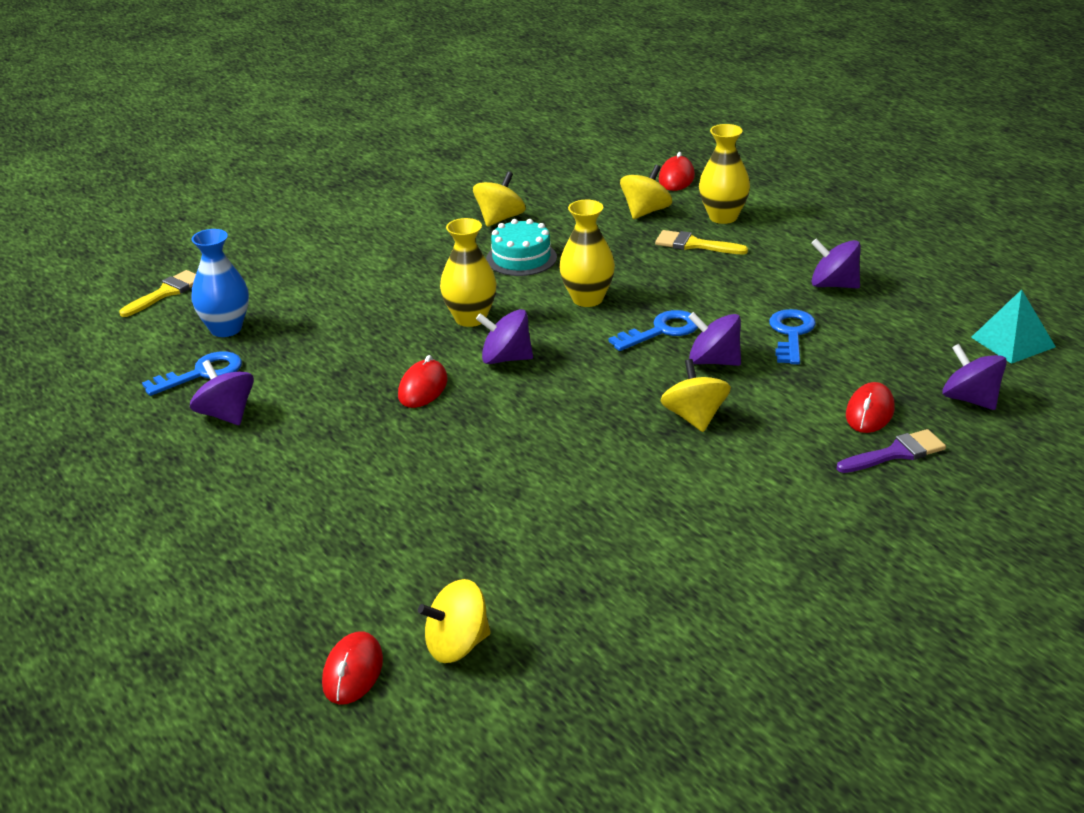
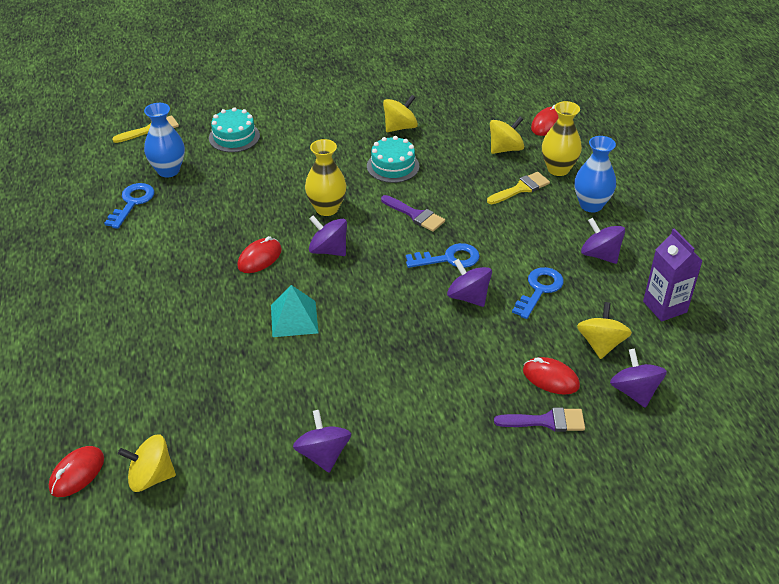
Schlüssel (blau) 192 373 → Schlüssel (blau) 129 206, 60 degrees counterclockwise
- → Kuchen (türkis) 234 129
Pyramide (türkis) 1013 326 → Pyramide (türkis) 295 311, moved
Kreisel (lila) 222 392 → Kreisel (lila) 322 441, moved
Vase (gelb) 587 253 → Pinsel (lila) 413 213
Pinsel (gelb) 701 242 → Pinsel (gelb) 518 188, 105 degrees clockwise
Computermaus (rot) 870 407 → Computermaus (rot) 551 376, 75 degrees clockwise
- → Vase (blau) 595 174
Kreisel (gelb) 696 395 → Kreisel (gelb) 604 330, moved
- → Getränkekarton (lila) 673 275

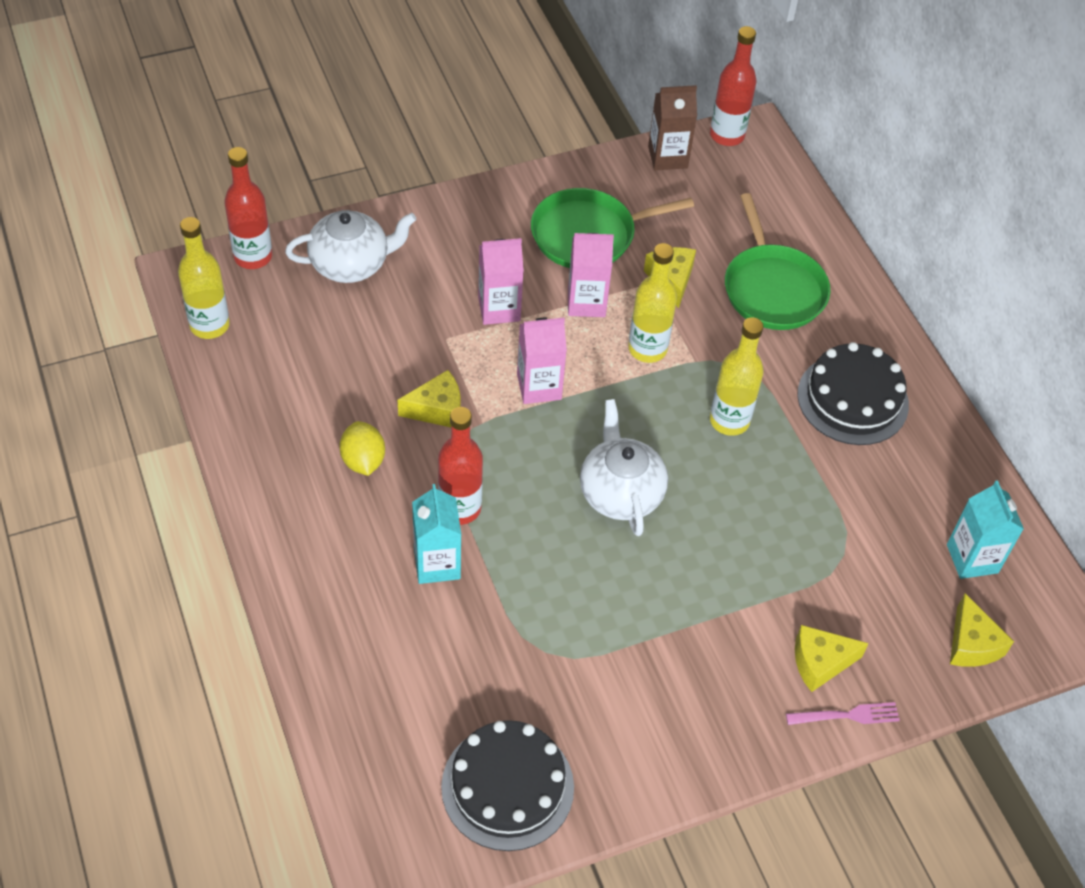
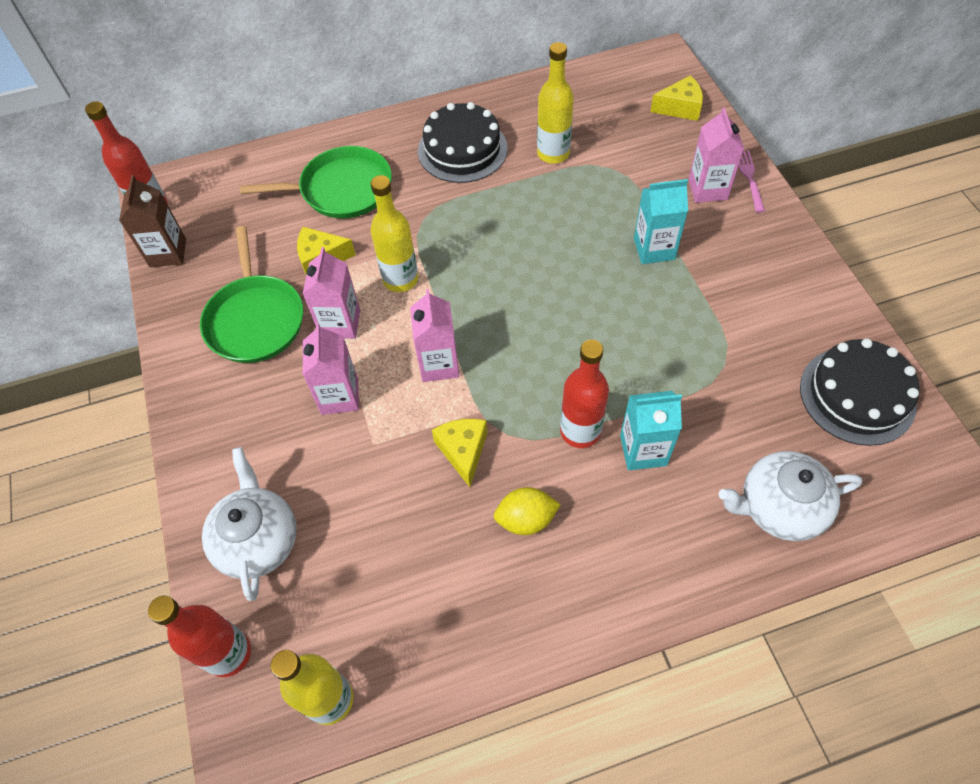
Flasche (gelb) 737 376 → Flasche (gelb) 555 103, moved
Getränkekarton (türkis) 985 529 → Getränkekarton (türkis) 661 221, moved
Käse (gelb) 832 658 → Getränkekarton (rosa) 716 155
Teekanne (weiß) 624 467 → Teekanne (weiß) 790 496, moved

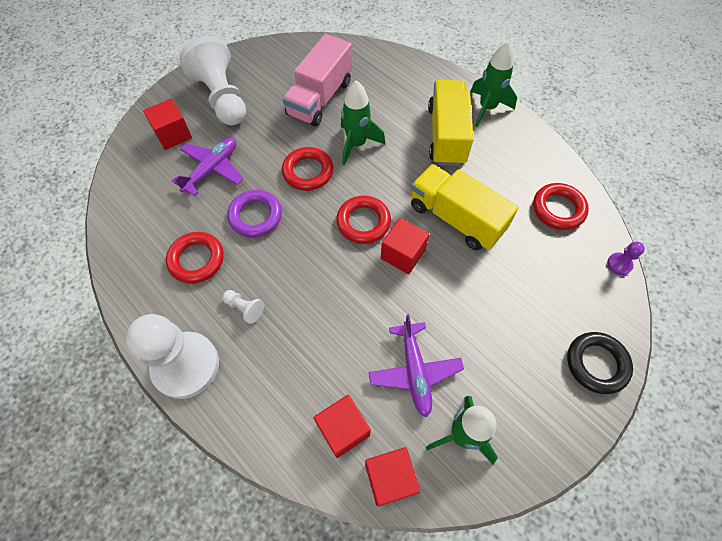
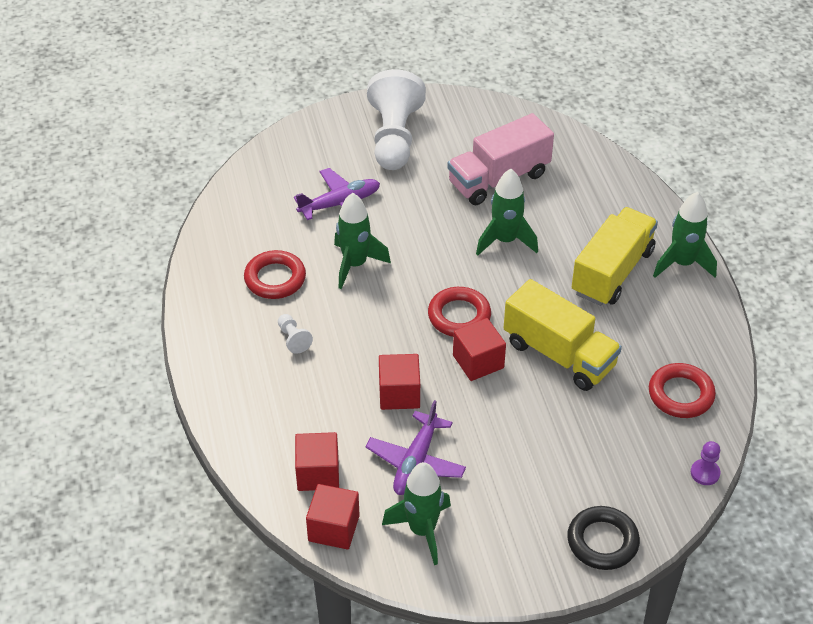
Ring (lila) 254 213 → Rakete (grün) 362 241
Kubus (rot) 167 124 → Kubus (rot) 399 382, moved
Lastwagen (gelb) 465 207 → Lastwagen (gelb) 563 335, 150 degrees clockwise
Bauer (weiß) 172 356 → -
Ring (rot) 307 169 → -

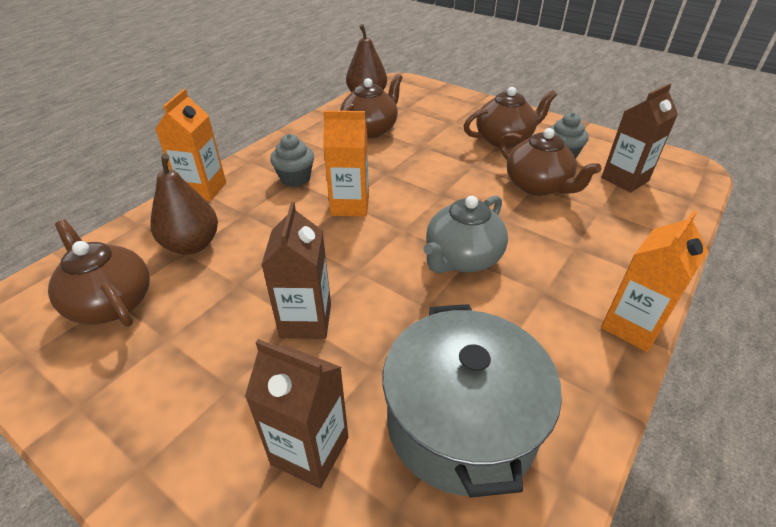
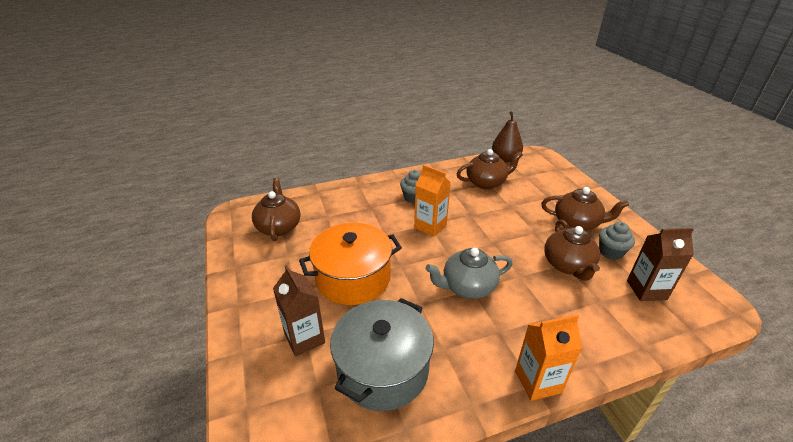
Getränkekarton (braun) 296 270 → Kochtopf (orange) 350 264
Birne (braun) 184 204 → -
Getränkekarton (orange) 190 145 → -

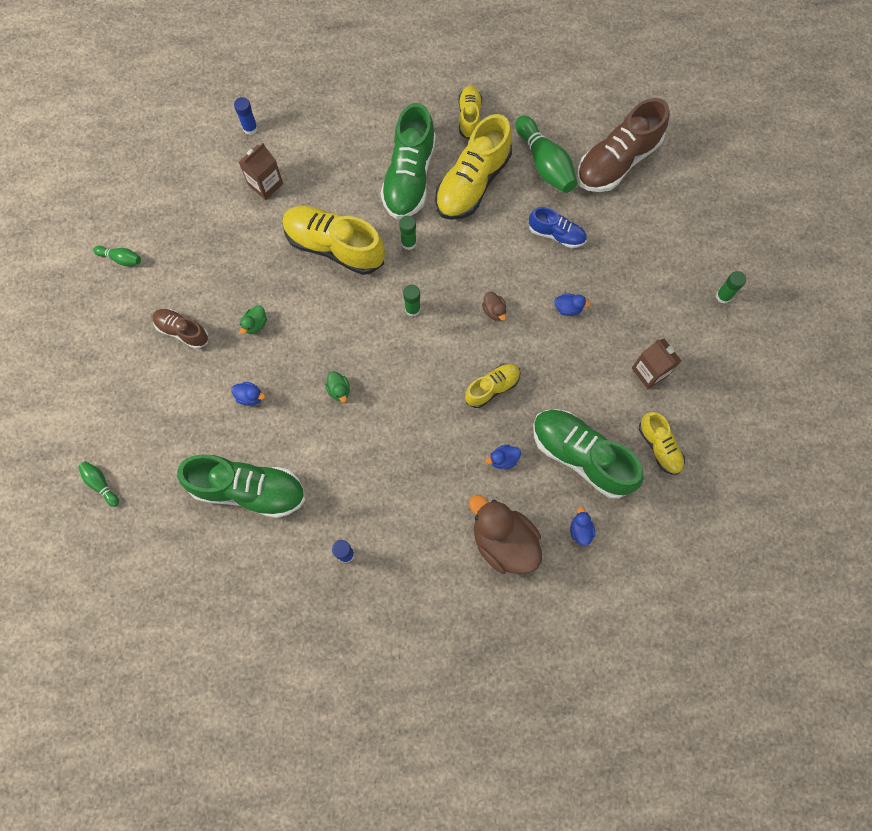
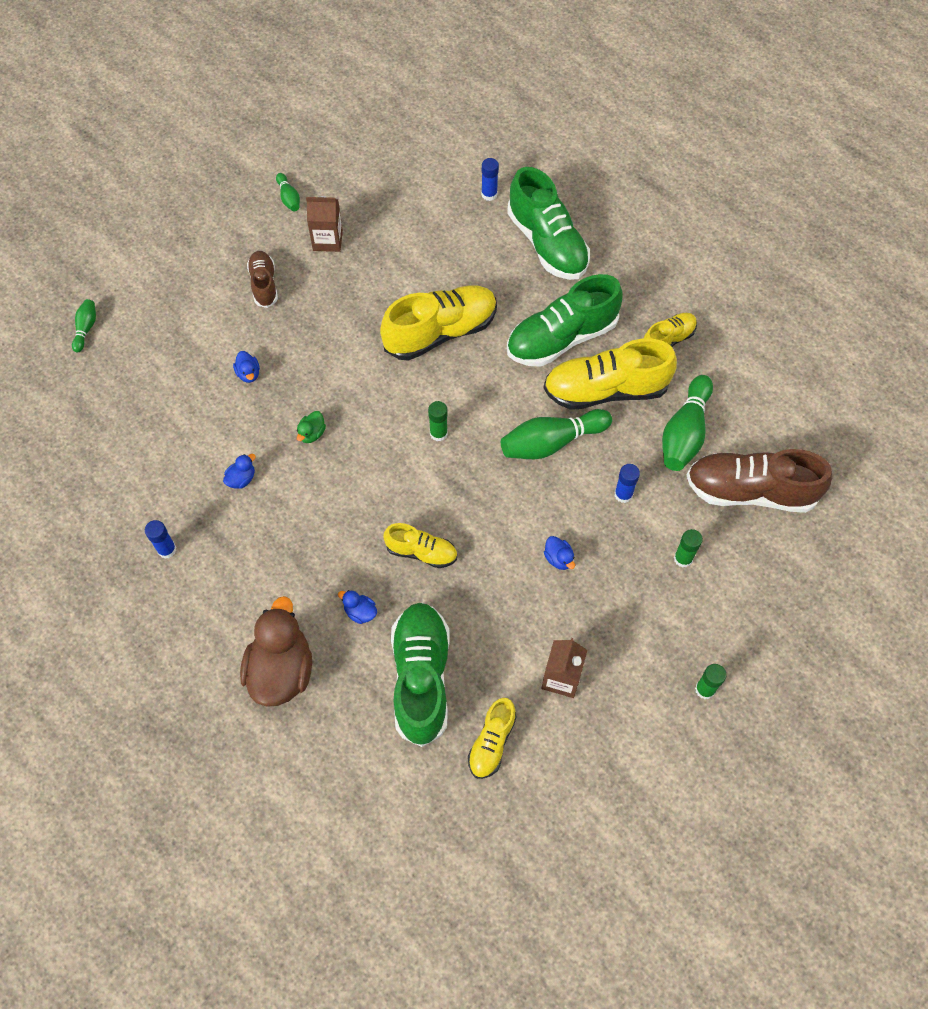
Ente (blau) 582 526 → Ente (blau) 239 471, moved
Getränkekarton (braun) 261 171 → Getränkekarton (braun) 324 224, moved
Schuh (gelb) 333 240 → Schuh (gelb) 438 323, 75 degrees clockwise
- → Bowlingkegel (grün) 556 434
Schuh (grün) 241 486 → Schuh (grün) 548 223, moved
Schuh (blau) 557 227 → Klebestift (blau) 627 483
Klebestift (grün) 408 233 → Klebestift (grün) 688 548, moved
Ente (grün) 253 319 → -
Ente (braun) 494 306 → -

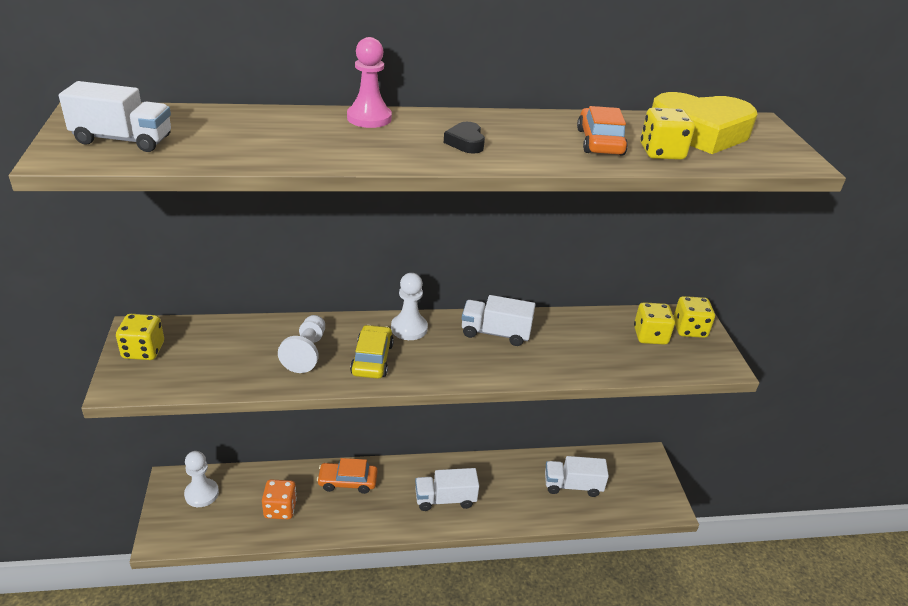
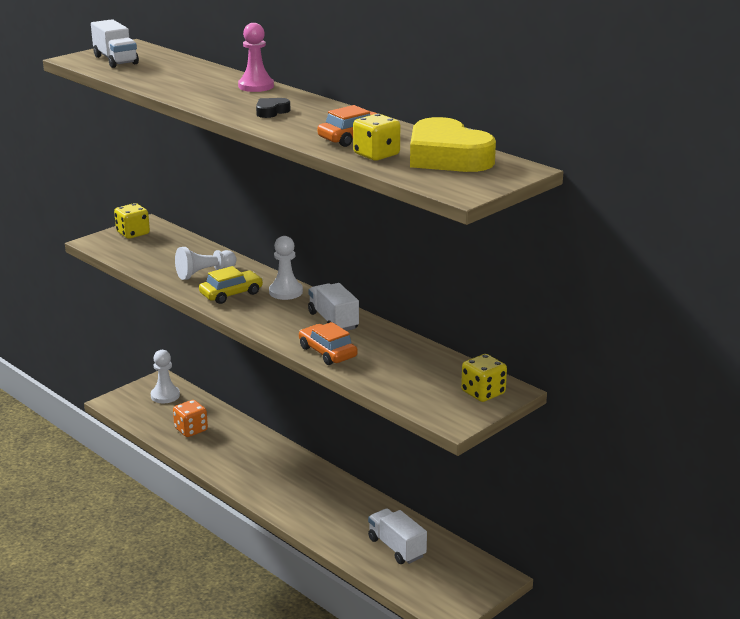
Auto (orange) 347 476 → Auto (orange) 328 343, moved
Lastwagen (weiß) 447 489 → -
Spielwürfel (gelb) 654 323 → -

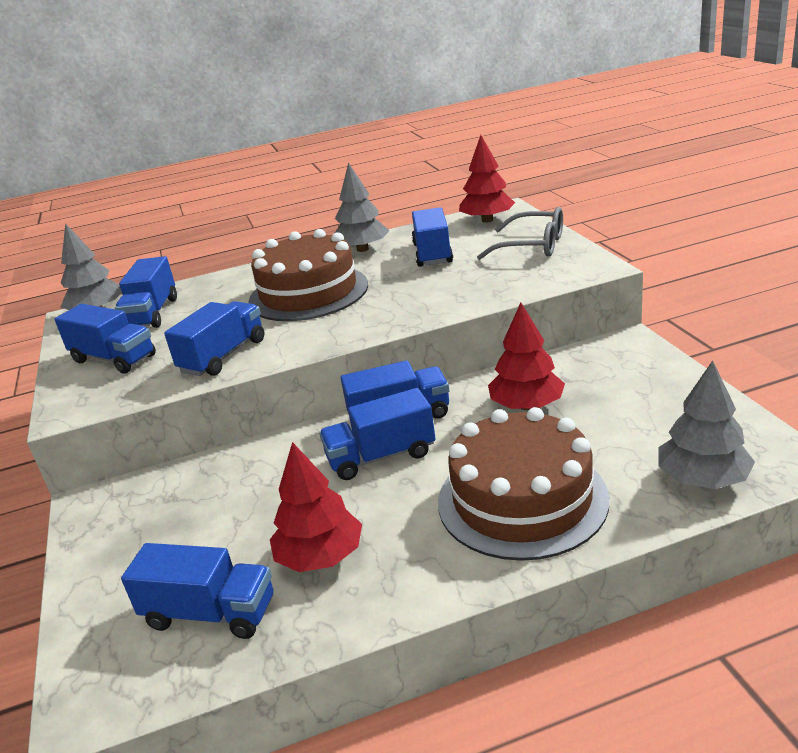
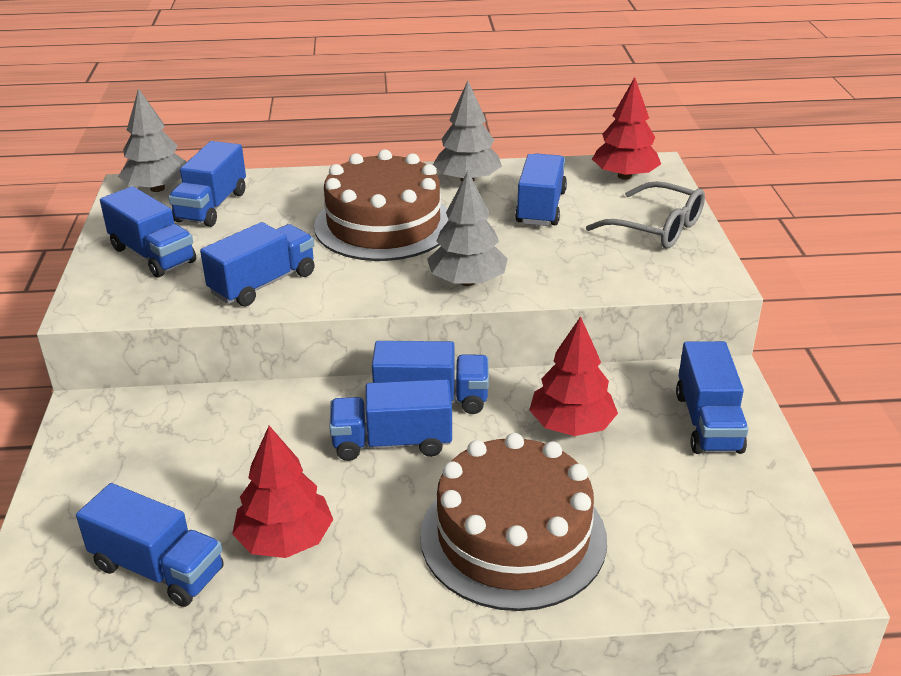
Baum (grau) 706 425 → Baum (grau) 467 228, moved
- → Lastwagen (blau) 712 397

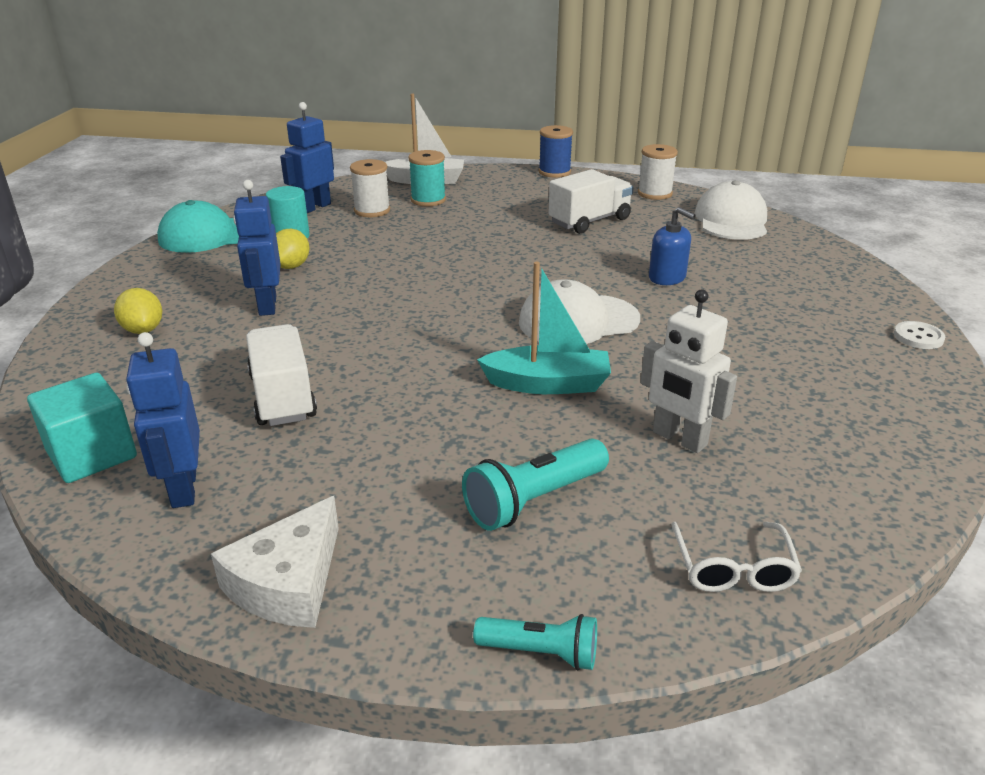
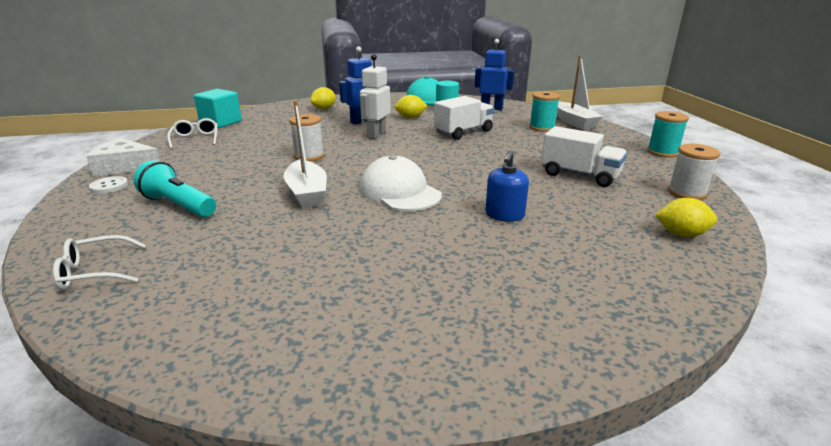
Knopf (weiß) 919 335 → Knopf (weiß) 108 185, moved
Roboter (blau) 163 420 → Brille (weiß) 192 133
Boot (türkis) 544 328 → Boot (weiß) 305 154
Garnrolle (weiß) 370 188 → Garnrolle (weiß) 306 137, moved
Roboter (weiß) 689 371 → Roboter (weiß) 375 96, moved
Lastwagen (weiß) 281 375 → Lastwagen (weiß) 464 118, moved
Garnrolle (blau) 556 151 → Garnrolle (türkis) 668 134
Kappe (weiß) 730 210 → Zitrone (gelb) 686 217
Taschenlampe (türkis) 535 642 → -

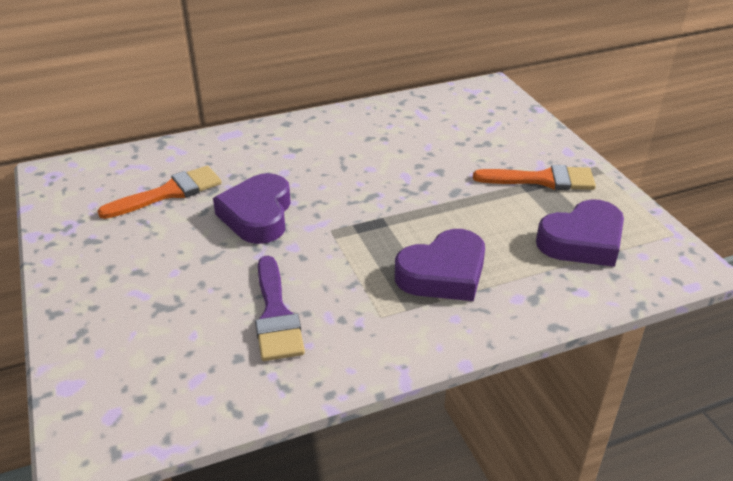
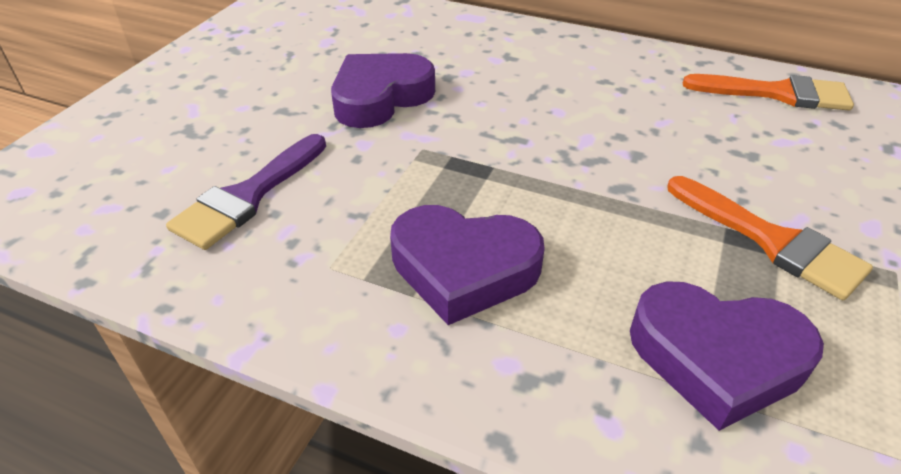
Pinsel (orange) 159 192 → Pinsel (orange) 768 92, moved

